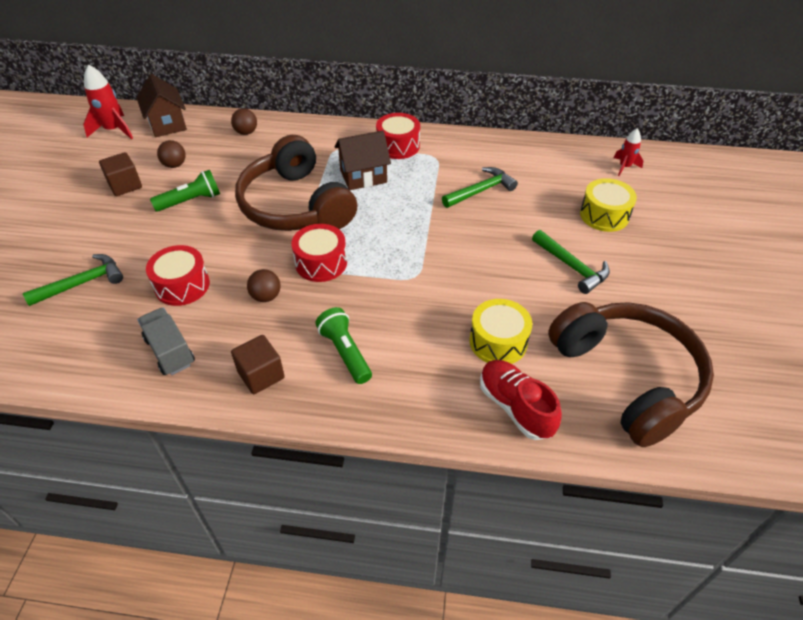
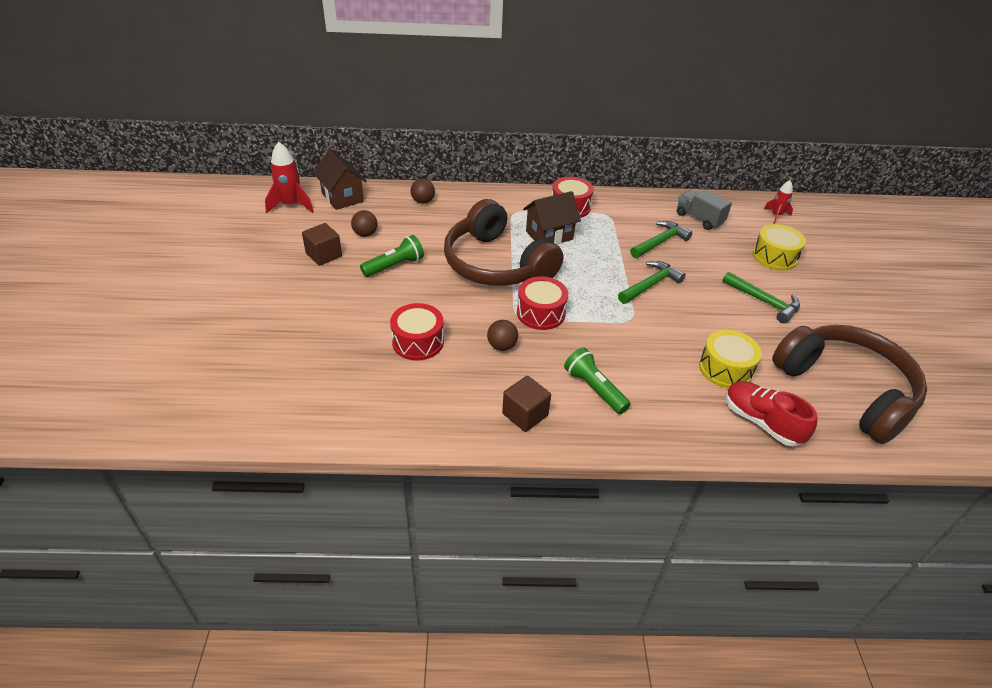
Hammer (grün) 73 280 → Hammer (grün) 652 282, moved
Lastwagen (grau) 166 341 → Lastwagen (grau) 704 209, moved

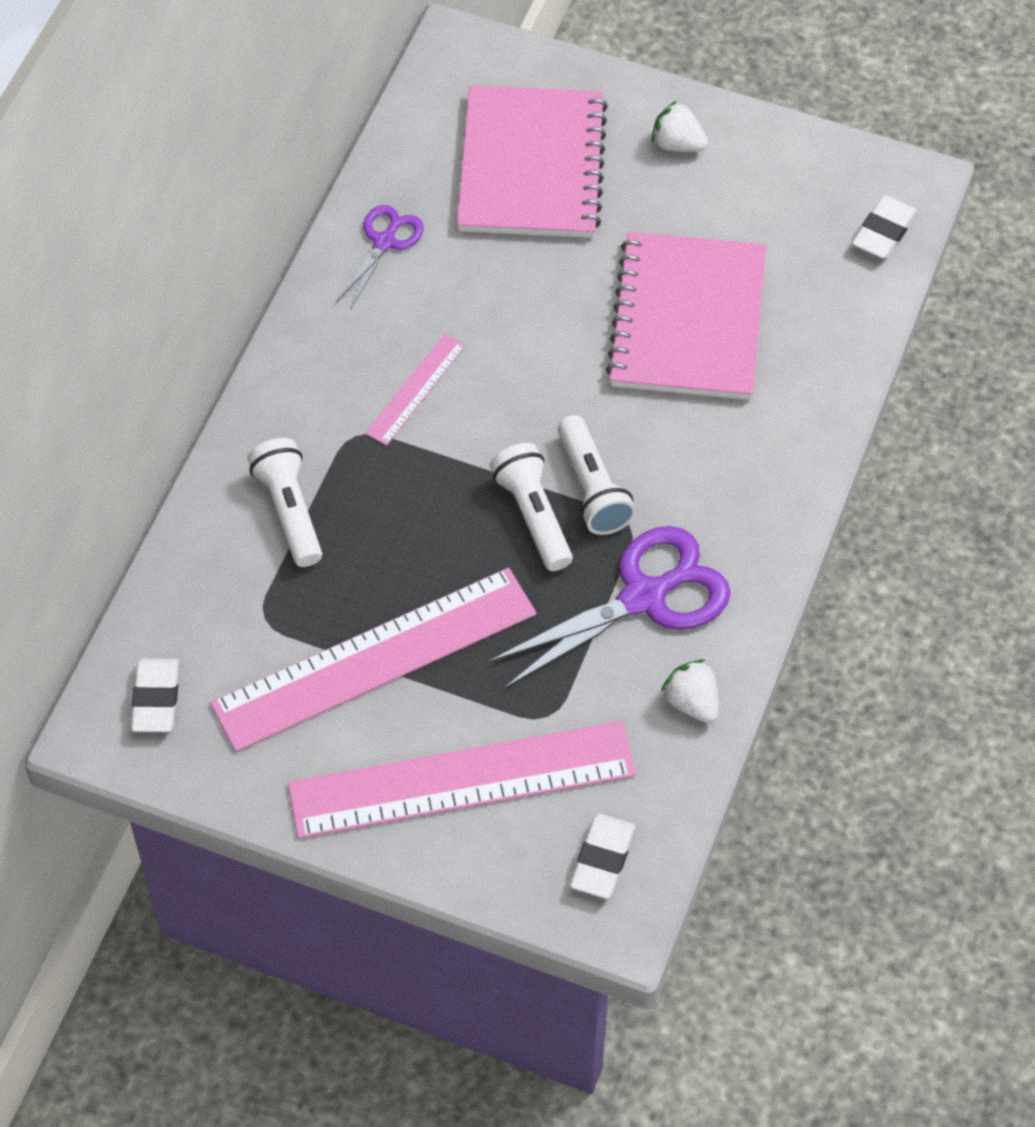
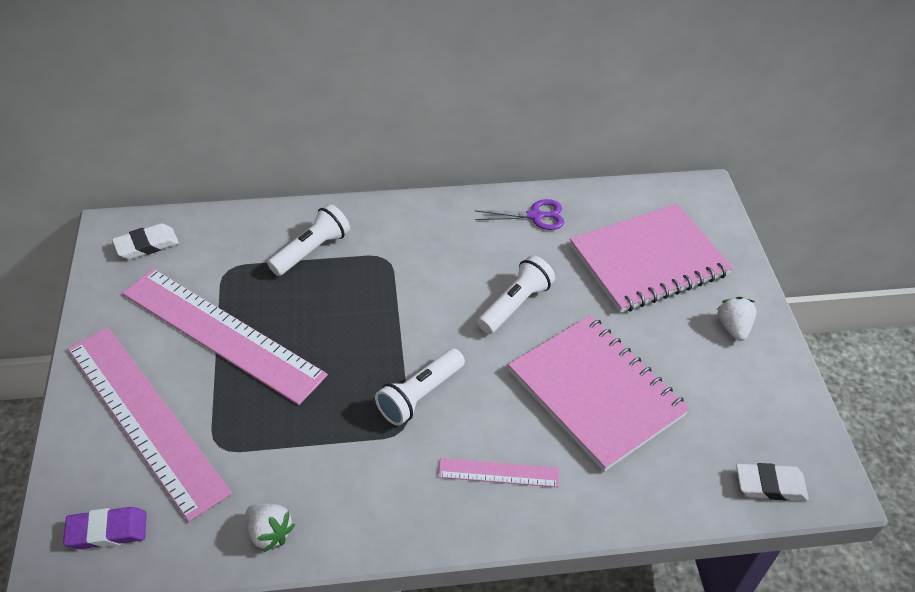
Radiergummi (weiß) 602 856 → Radiergummi (lila) 105 528
Erdbeere (weiß) 690 691 → Erdbeere (weiß) 270 528, 105 degrees clockwise
Lineal (rosa) 415 390 → Lineal (rosa) 498 472, moved
Taschenlampe (weiß) 531 507 → Taschenlampe (weiß) 516 294, moved
Notizbuch (rosa) 686 316 → Notizbuch (rosa) 599 393, 75 degrees clockwise
Schere (lila) 609 607 → -

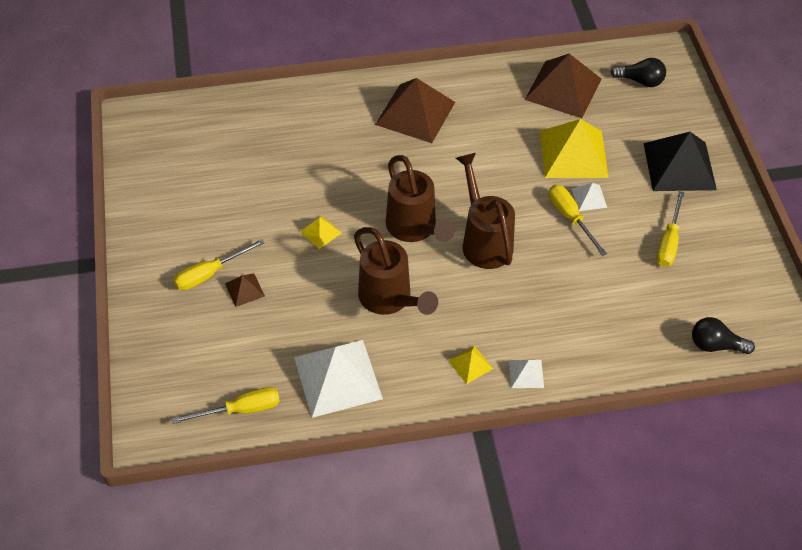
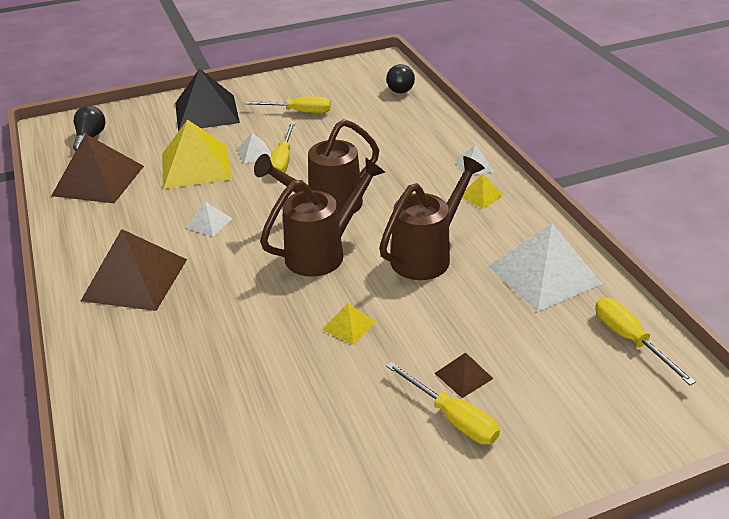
- → Pyramide (weiß) 209 219
Schraubenzieher (gelb) 578 220 → Schraubenzieher (gelb) 282 147, 45 degrees counterclockwise

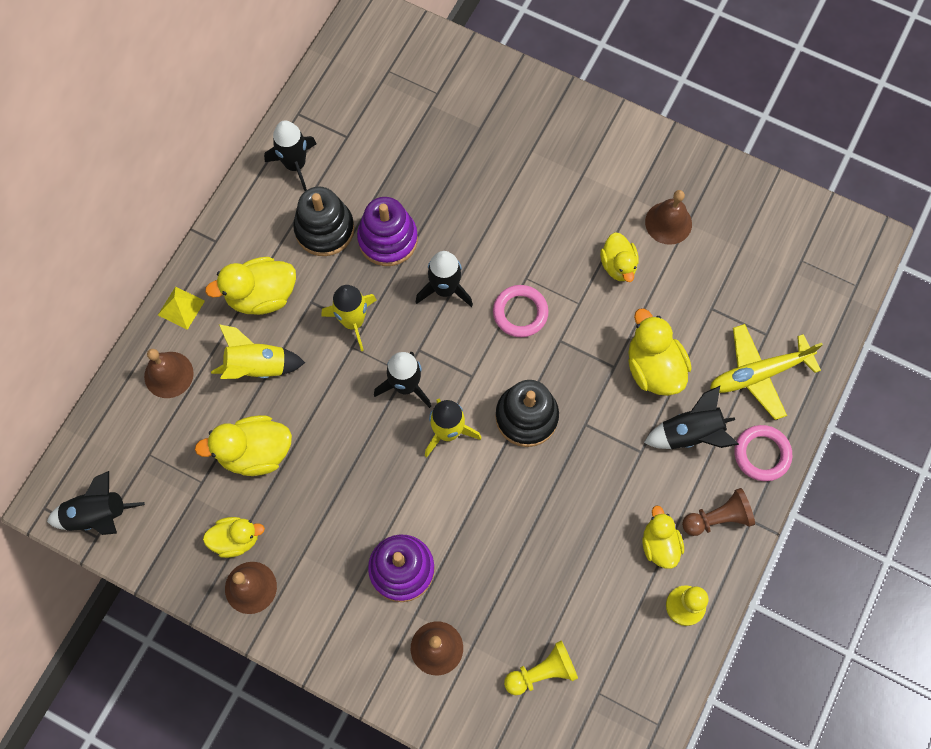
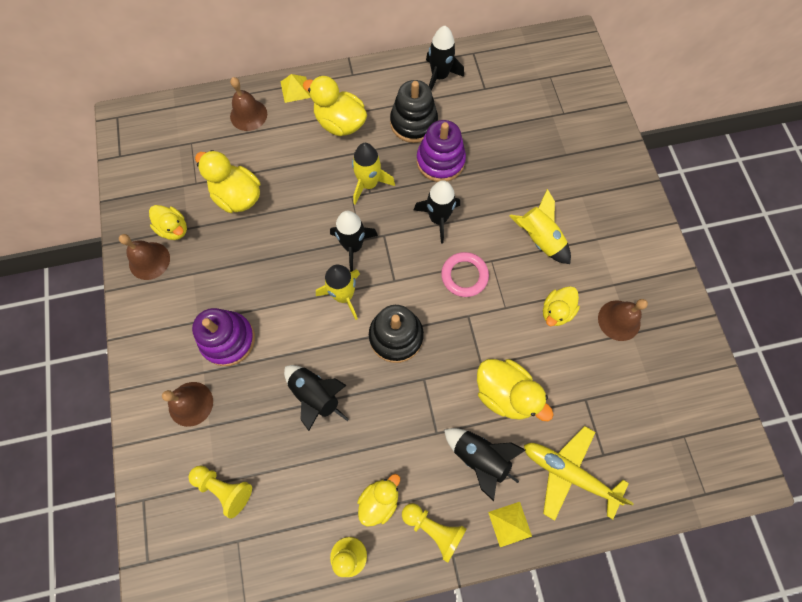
Rakete (schwarz) 96 503 → Rakete (schwarz) 316 398, moved
Bauer (braun) 718 512 → Bauer (gelb) 434 533
Ente (gelb) 659 352 → Ente (gelb) 515 390, 105 degrees clockwise
Ring (rosa) 763 453 → Pyramide (gelb) 510 524
Rakete (gelb) 258 351 → Rakete (gelb) 540 226, moved

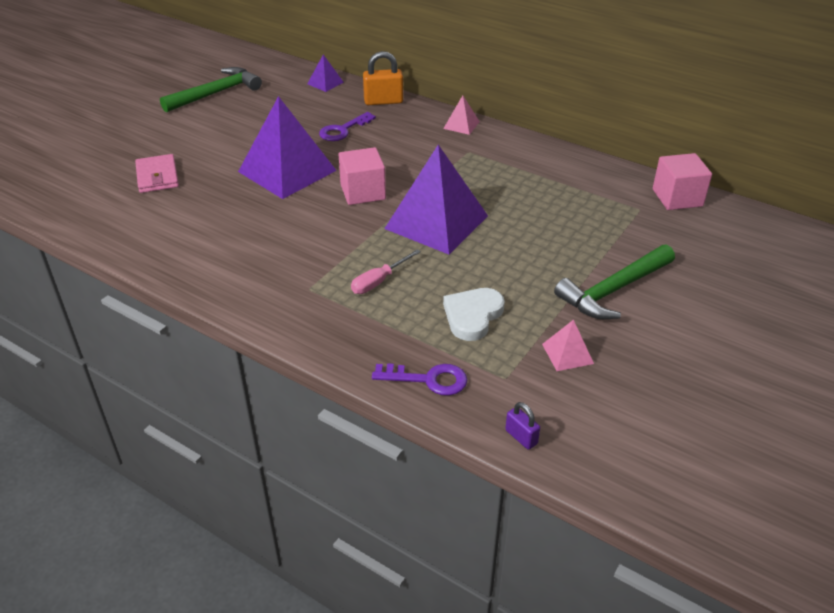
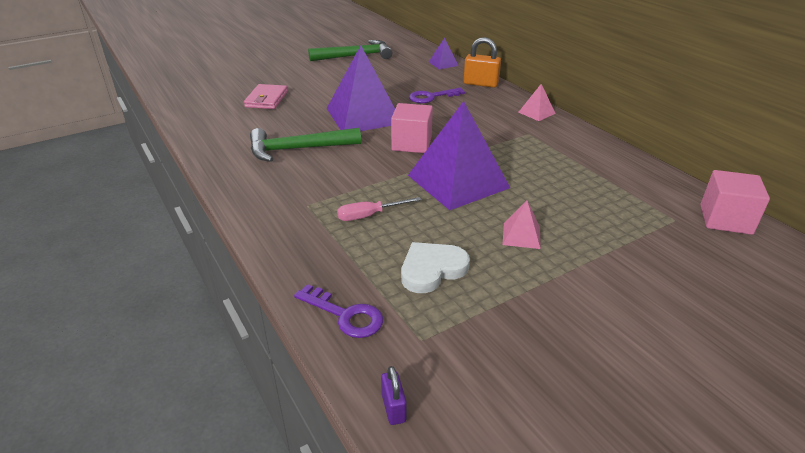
Hammer (grün) 614 281 → Hammer (grün) 305 145, moved
Pyramide (rosa) 568 345 → Pyramide (rosa) 522 225, moved

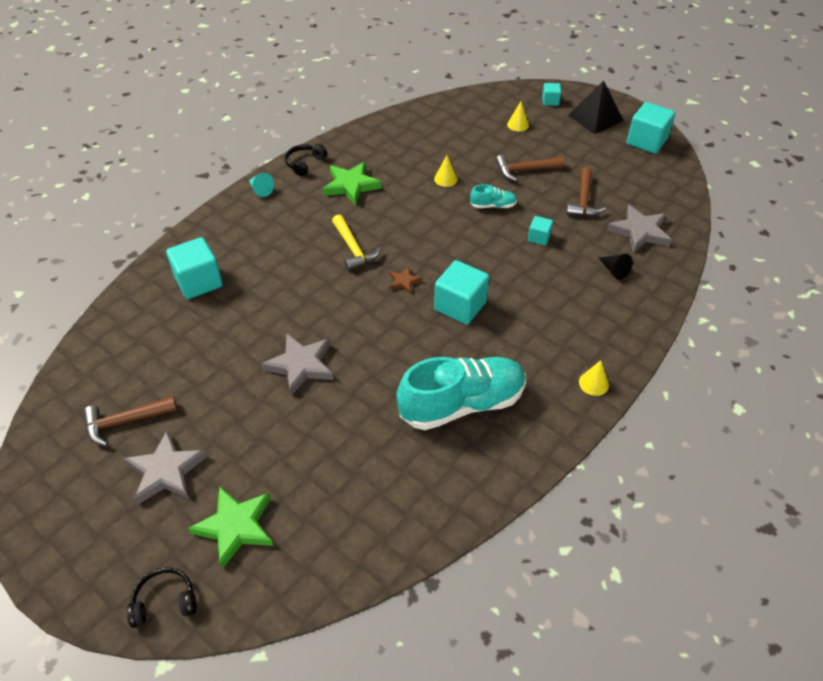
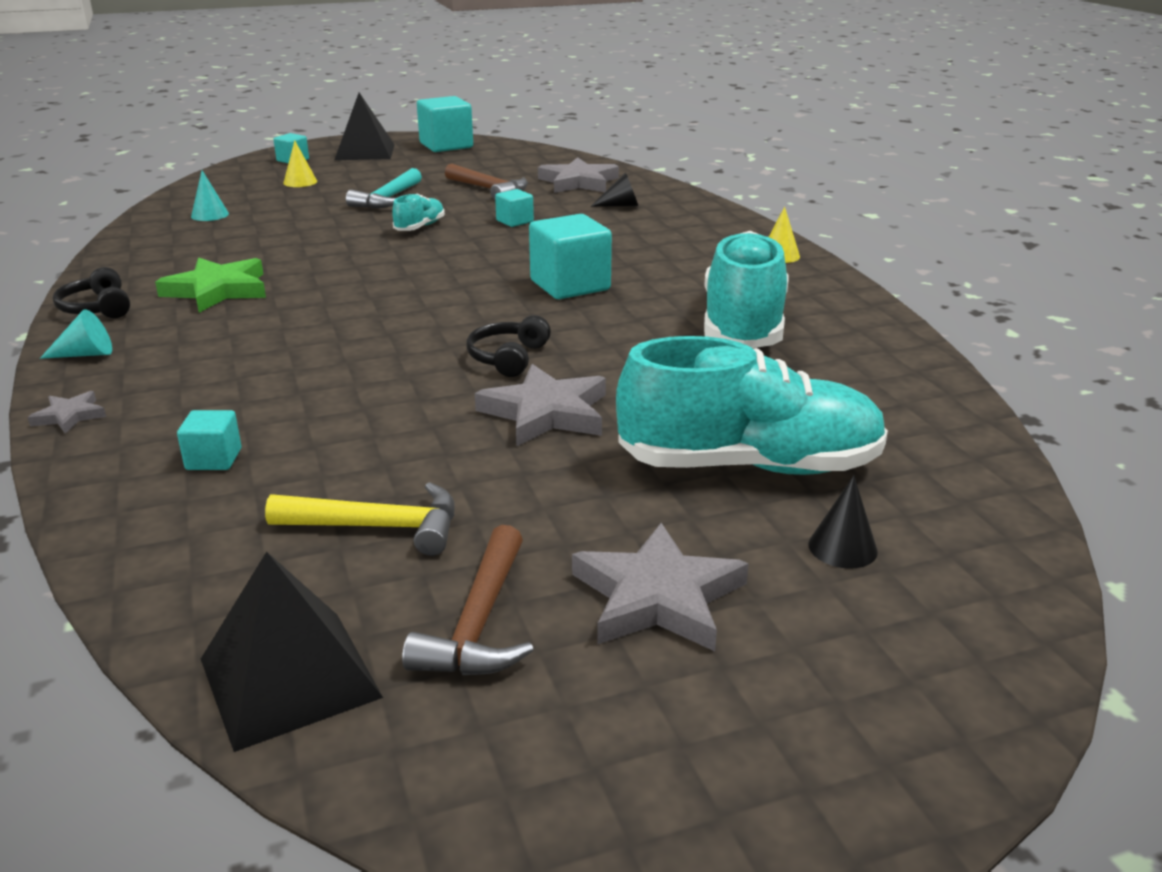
- → Stern (grau) 67 412
Kubus (türkis) 194 268 → Kubus (türkis) 209 440, x0.52
- → Kegel (türkis) 210 195
- → Pyramide (schwarz) 292 652
Hammer (gelb) 356 242 → Hammer (gelb) 360 519, moved
Hammer (braun) 530 168 → Hammer (türkis) 384 188
Kopfhörer (schwarz) 162 597 → Kopfhörer (schwarz) 508 346, moved
- → Schuh (türkis) 752 405
Stern (grün) 230 527 → Kegel (schwarz) 843 522
Stern (braun) 405 280 → -
Kegel (gelb) 446 171 → -

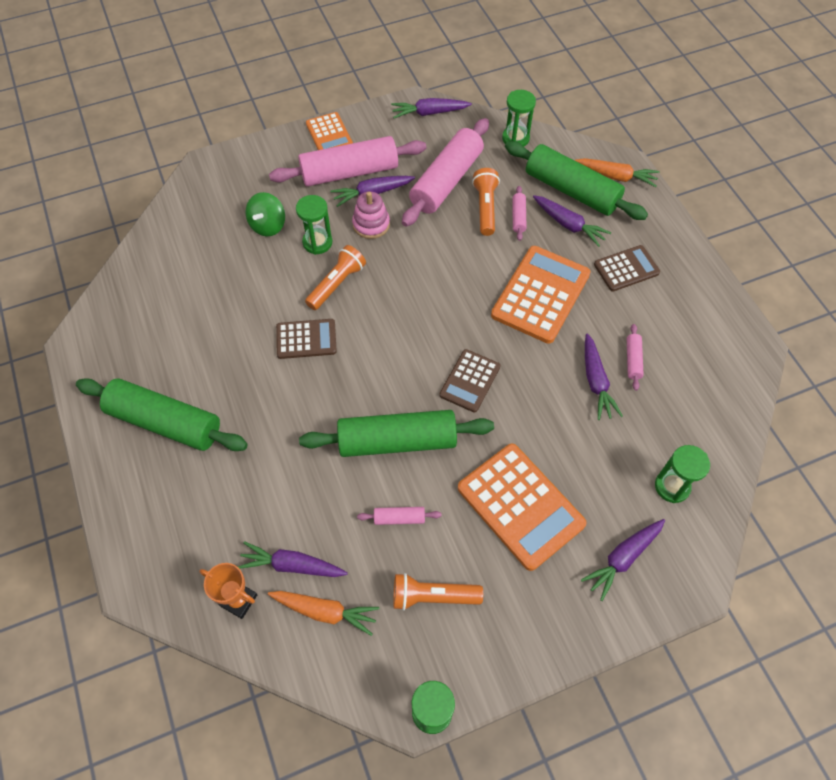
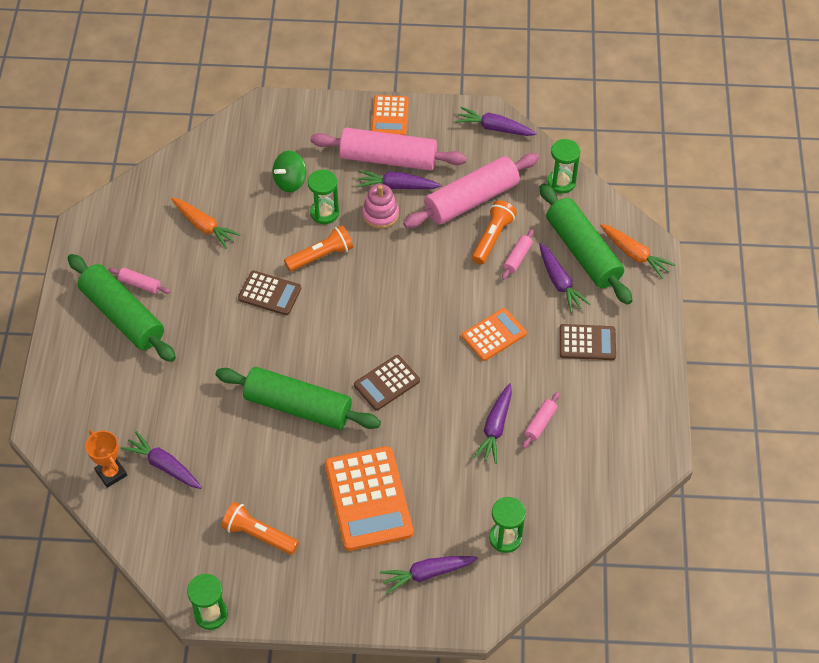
Nudelholz (rosa) 399 516 → Nudelholz (rosa) 139 281, moved
Karotte (orange) 323 613 → Karotte (orange) 206 223, moved
Taschenrechner (orange) 540 295 → Taschenrechner (orange) 494 334, x0.58

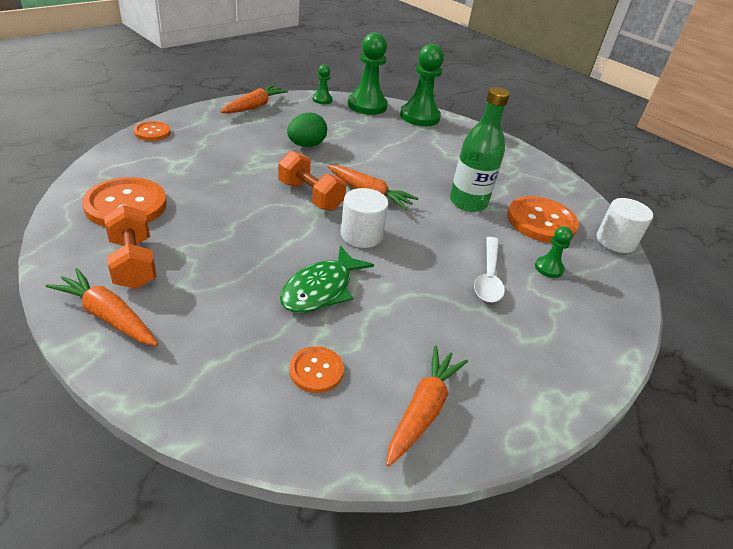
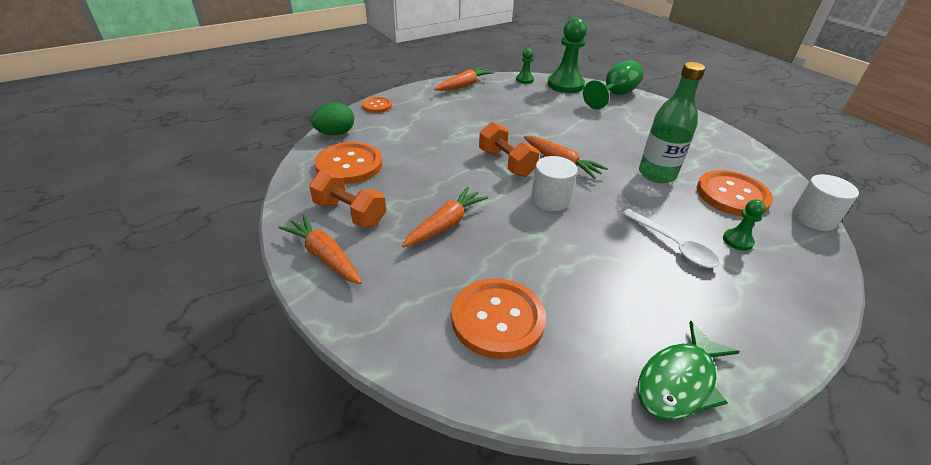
Hantel (orange) 130 247 → Hantel (orange) 347 198, 45 degrees counterclockwise
Ei (grün) 307 130 → Ei (grün) 332 118, moved
Karotte (orange) 427 406 → Karotte (orange) 445 217, moved
Knopf (orange) 316 369 → Knopf (orange) 498 318, x1.86
Bauer (grün) 422 85 → Kelch (grün) 613 84
Löffel (weiß) 489 269 → Löffel (weiß) 670 238, 60 degrees counterclockwise
Fisch (grün) 327 279 → Fisch (grün) 688 370, moved

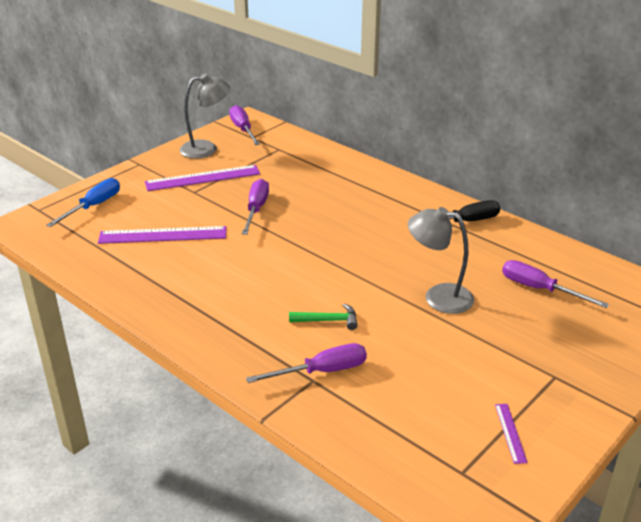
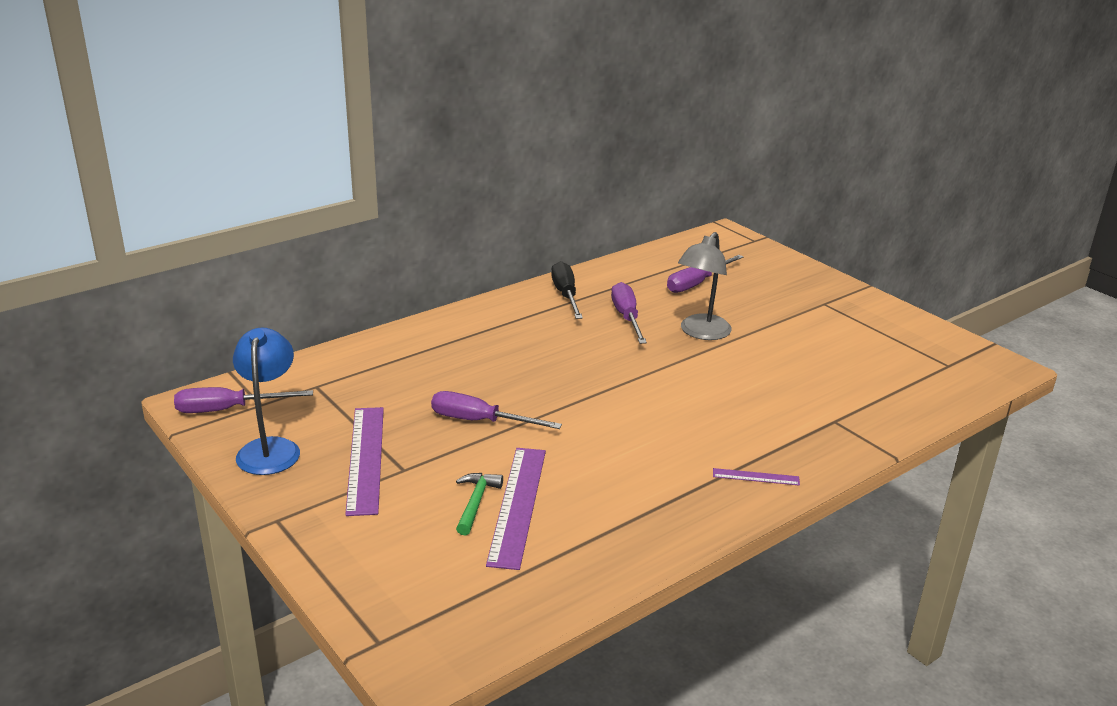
Lampe (grau) 205 116 → Lampe (blau) 266 401
Hammer (grün) 323 317 → Hammer (grün) 479 504, moved
Schraubenzieher (lila) 306 363 → Schraubenzieher (lila) 629 313, moved
Lineal (lila) 511 434 → Lineal (lila) 756 477, moved
Schraubenzieher (blau) 83 202 → -

